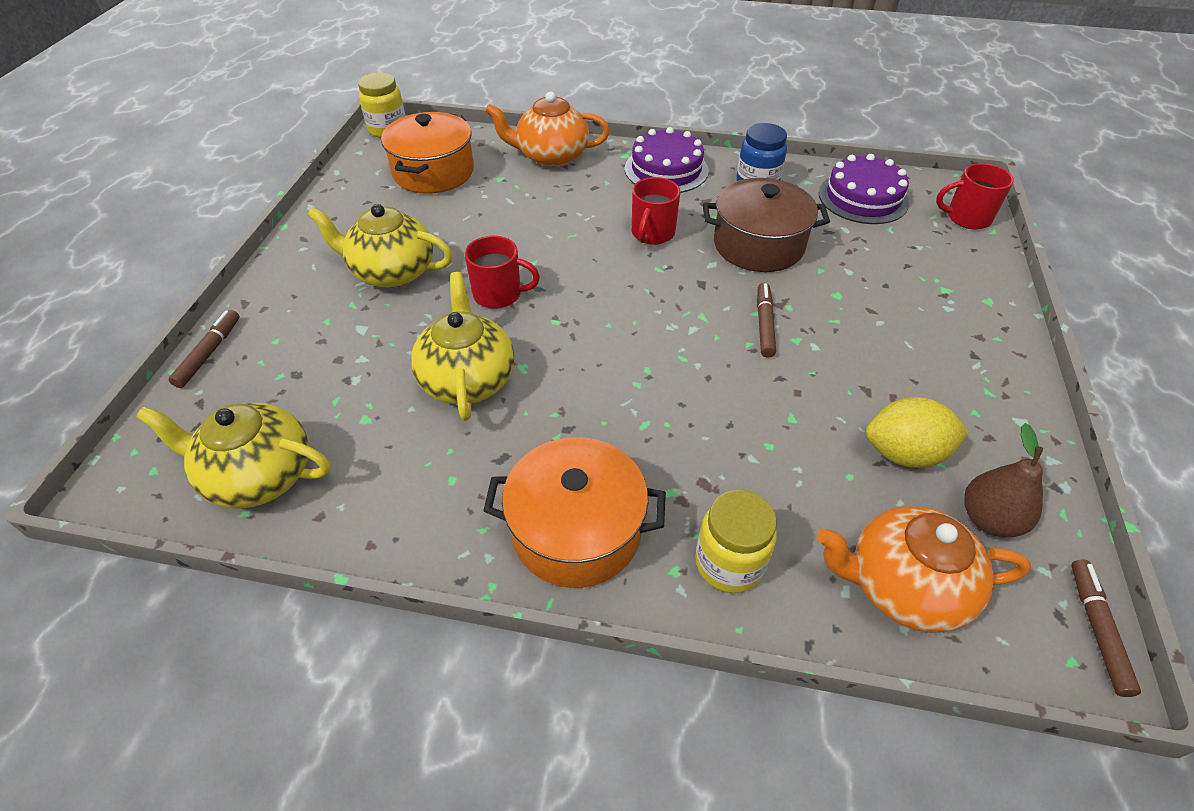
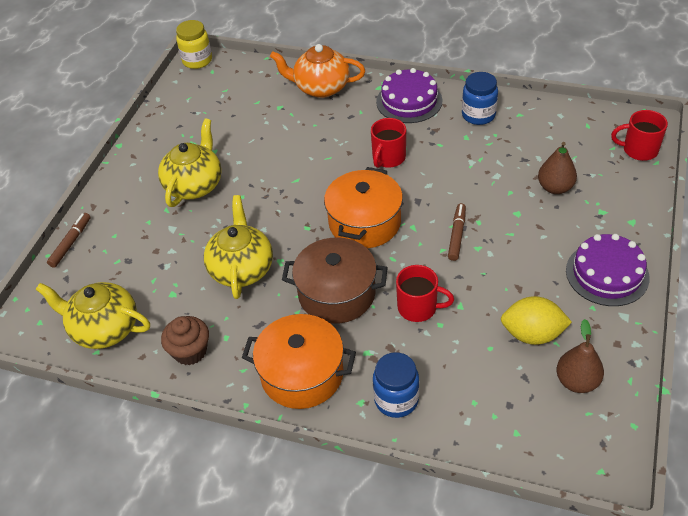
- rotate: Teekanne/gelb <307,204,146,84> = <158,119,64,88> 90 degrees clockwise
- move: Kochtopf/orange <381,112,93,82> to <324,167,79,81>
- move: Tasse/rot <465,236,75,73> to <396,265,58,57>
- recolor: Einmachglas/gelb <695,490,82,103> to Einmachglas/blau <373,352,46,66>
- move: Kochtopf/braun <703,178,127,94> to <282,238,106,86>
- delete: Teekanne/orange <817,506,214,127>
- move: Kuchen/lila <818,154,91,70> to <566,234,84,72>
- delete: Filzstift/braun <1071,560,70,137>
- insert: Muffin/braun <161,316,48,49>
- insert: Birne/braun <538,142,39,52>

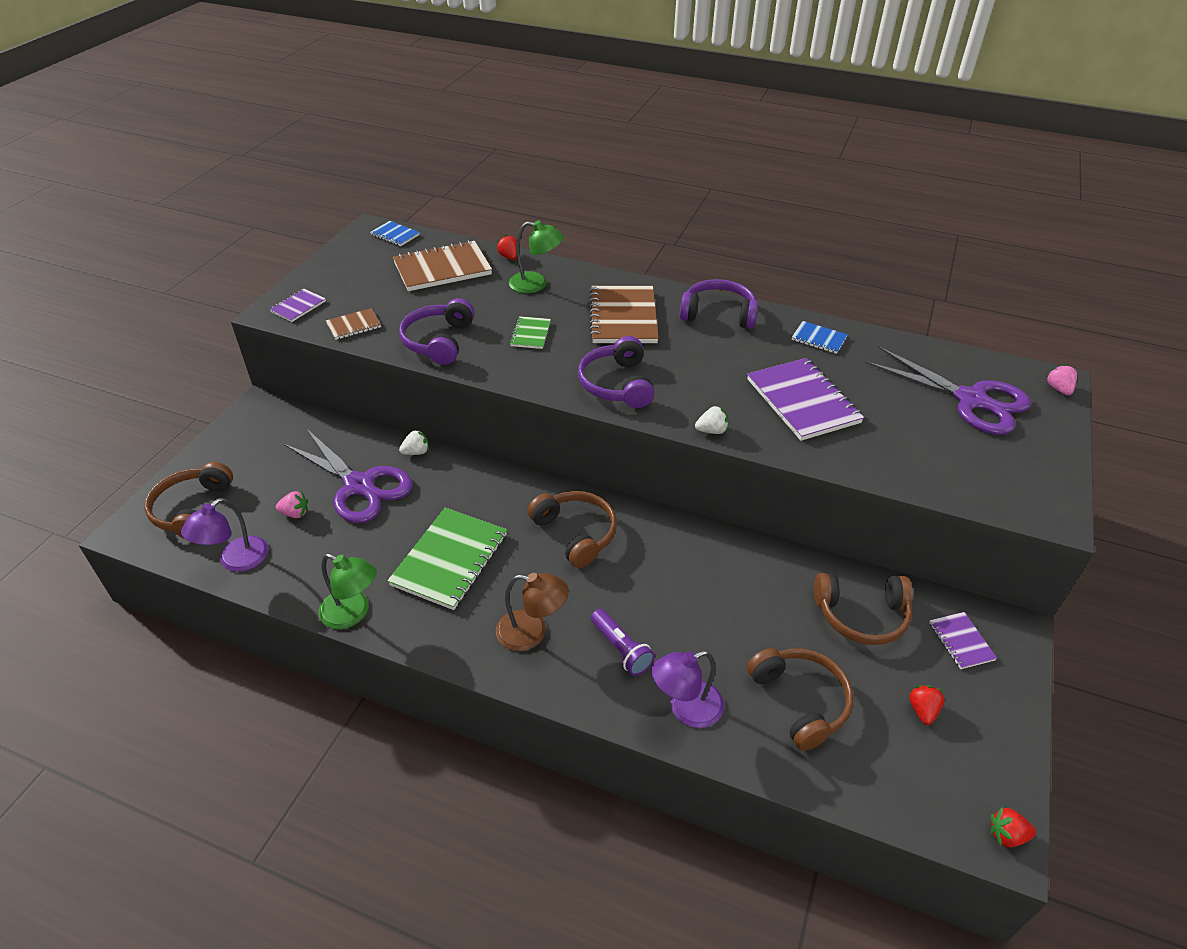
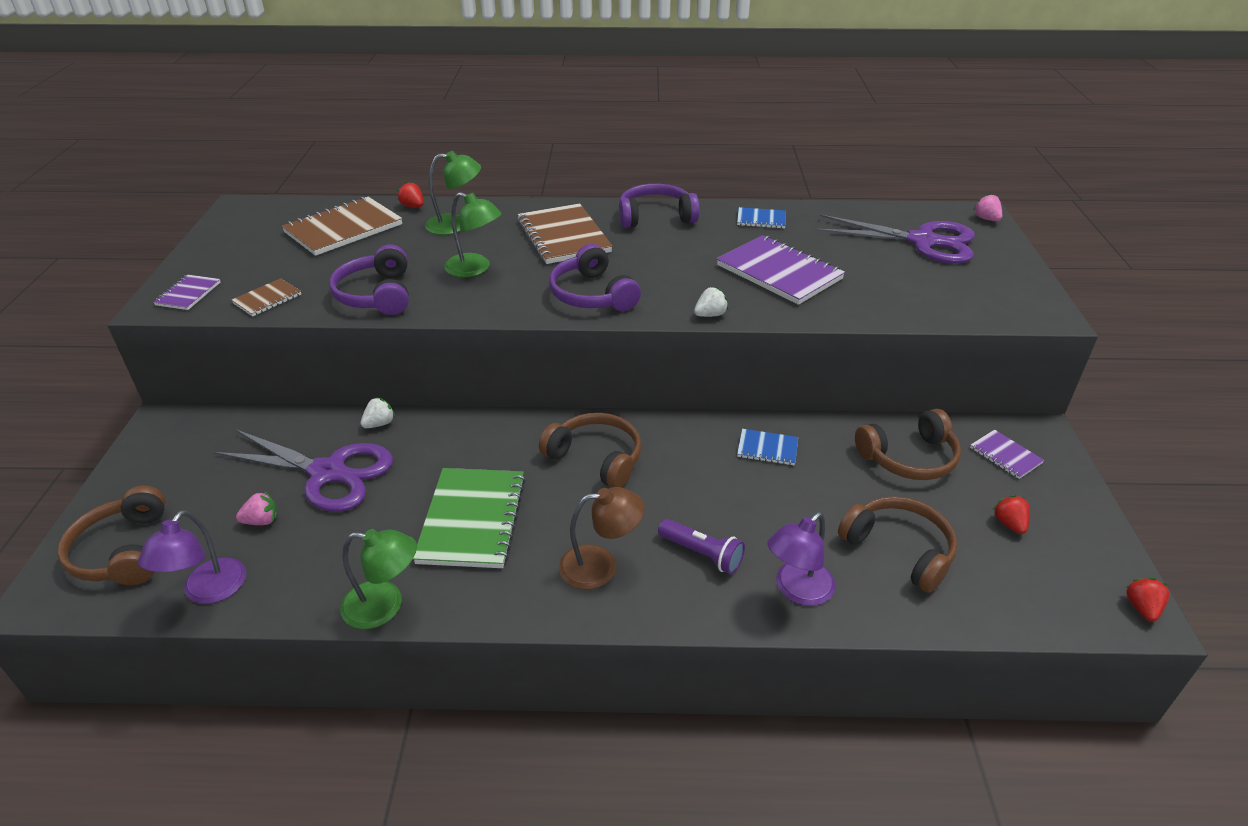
- move: Notizbuch/blau <370,221,50,25> to <737,429,61,36>
- replace: Notizbuch/grün <510,316,41,33> to Lampe/grün <444,192,57,85>
- rotate: Erdbeere/rot <990,807,46,41> = <1125,578,44,44> 120 degrees clockwise

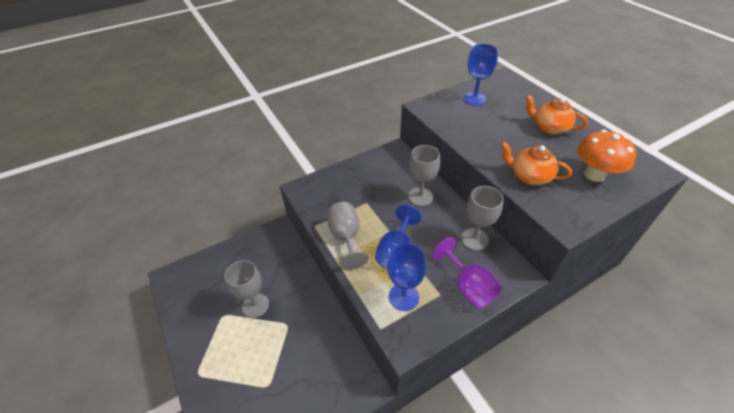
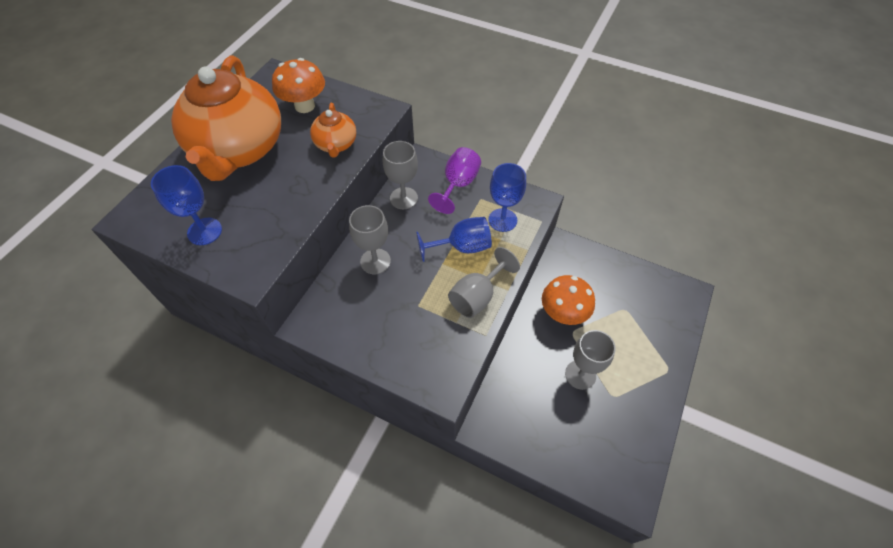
- resize: Teekanne/orange <525,94,63,41> = <171,55,110,126> x2.19
- insert: Pilz/orange <542,275,53,50>

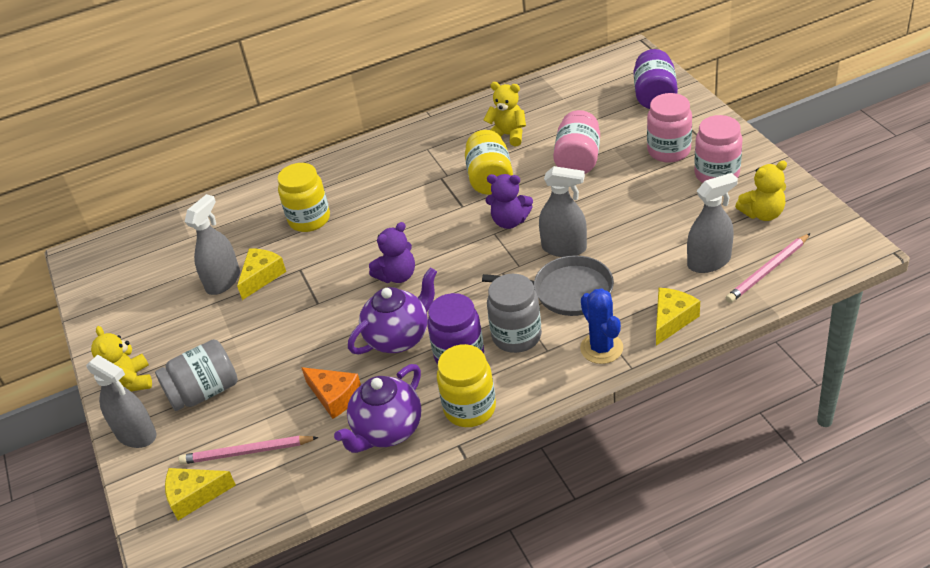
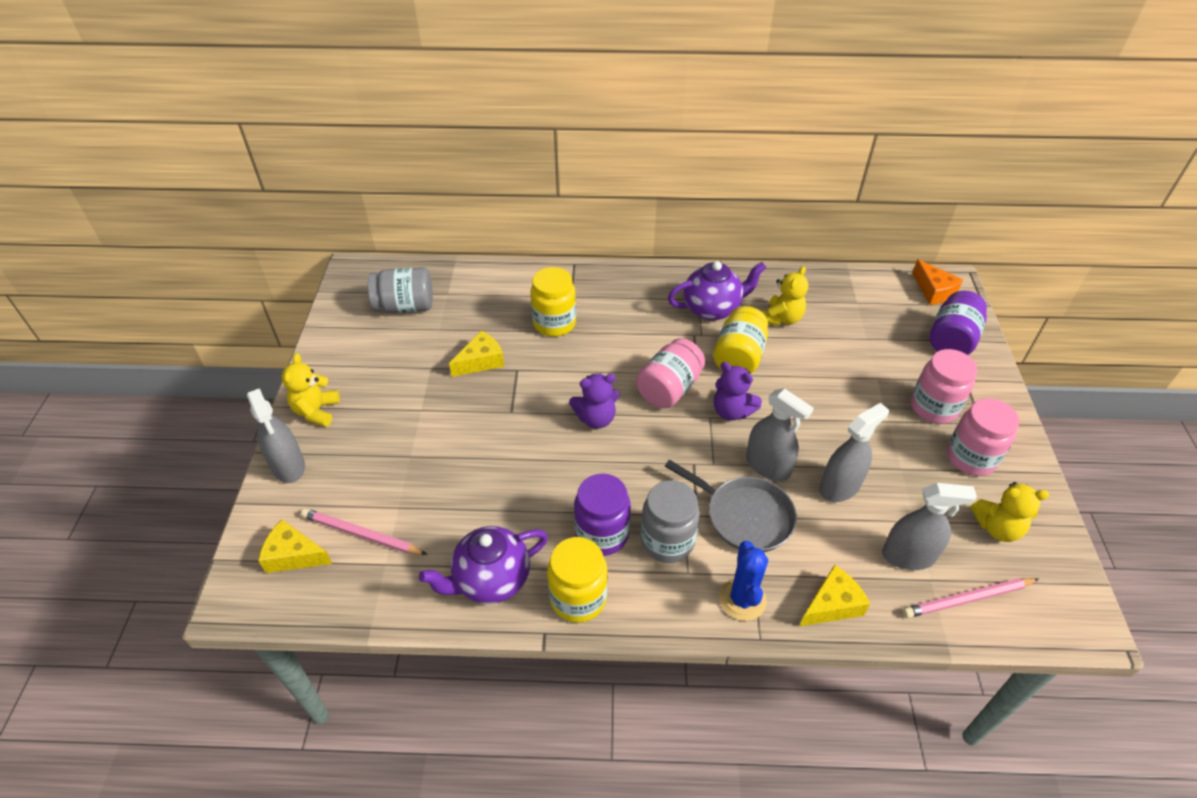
- move: Einmachglas/grau <155,339,83,72> to <368,267,65,46>
- move: Sprühflasche/grau <184,194,56,101> to <819,403,70,99>
- move: Käse/orange <301,367,60,52> to <912,259,51,46>
- move: Teekanne/lila <348,268,89,86> to <668,261,98,60>
- rotate: Teddybär/gelb <484,82,42,64> = <762,266,46,60> 75 degrees clockwise
- move: Einmachglas/rosa <553,110,47,64> to <636,338,69,71>

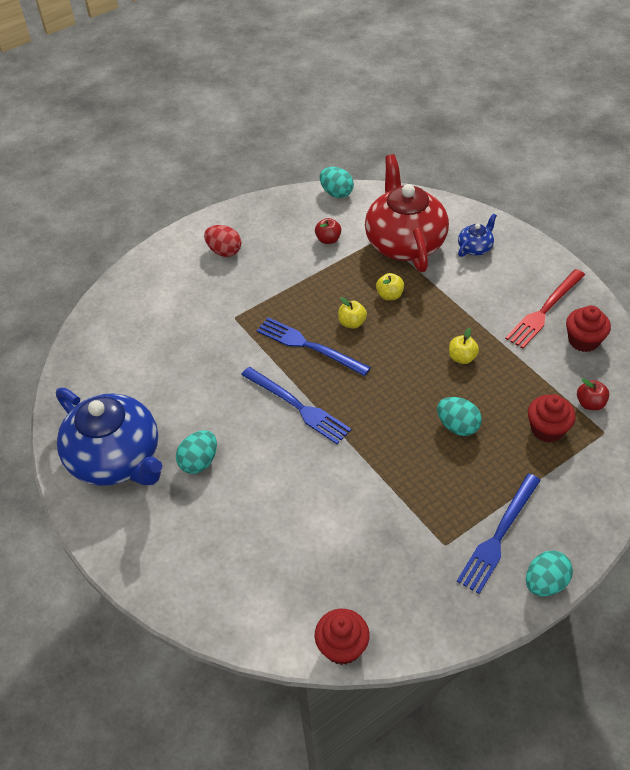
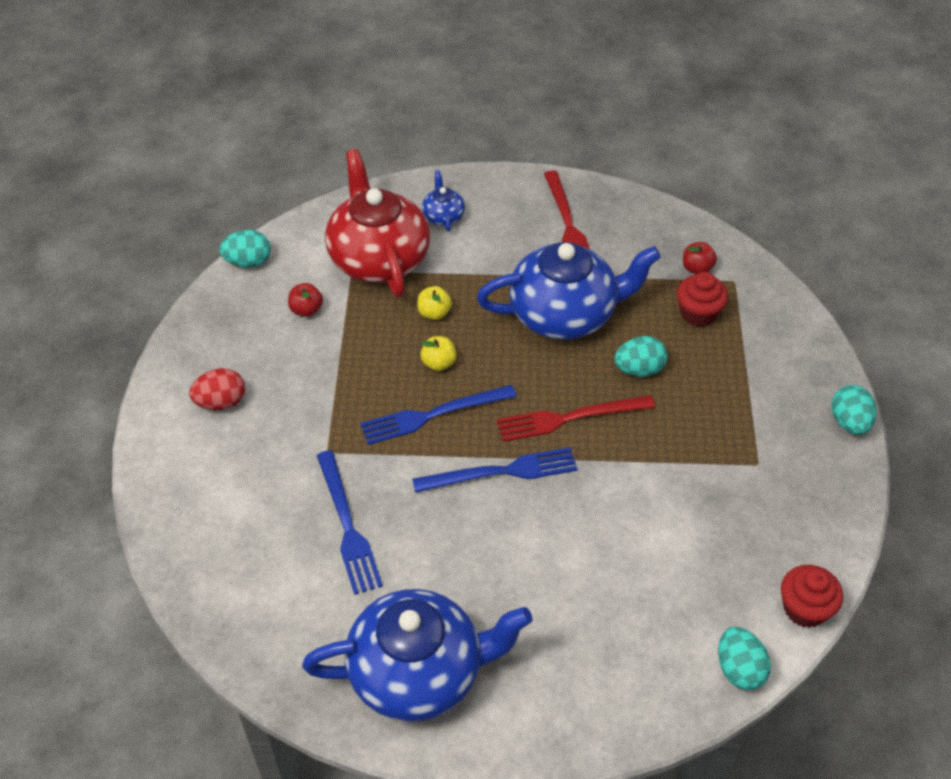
- move: Ei/türkis <176,430,41,44> to <718,627,53,63>
- rotate: Teekanne/rot <365,154,84,118> = <325,149,105,148> 45 degrees clockwise
- replace: Apfel/gelb <449,328,30,36> to Teekanne/blau <477,242,184,98>
- move: Gabel/blau <457,474,84,120> to <316,450,67,145>
- delete: Muffin/rot <566,306,45,46>
- insert: Gabel/rot <497,395,158,47>

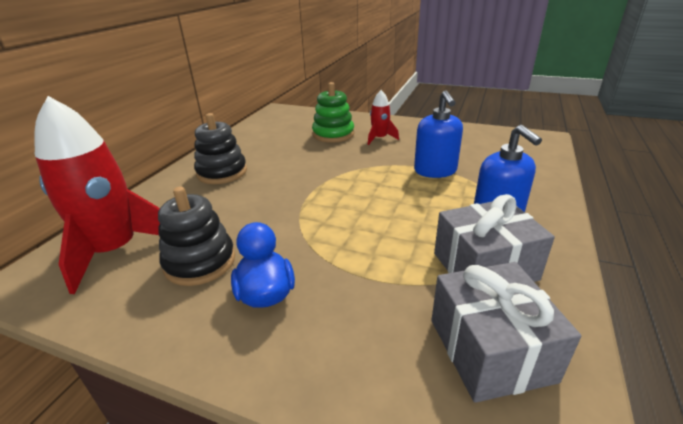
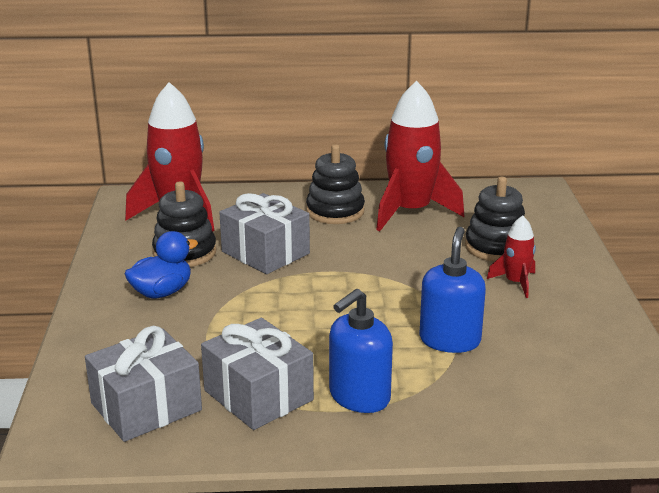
- recolor: Stapelspielzeug/grün <312,82,42,61> to Stapelspielzeug/schwarz <465,177,60,85>
- rotate: Seifenspender/blau <414,90,49,88> = <419,227,67,126> 135 degrees clockwise
- insert: Geschenk/grau <219,193,91,81>
- insert: Rakete/rot <376,81,88,150>

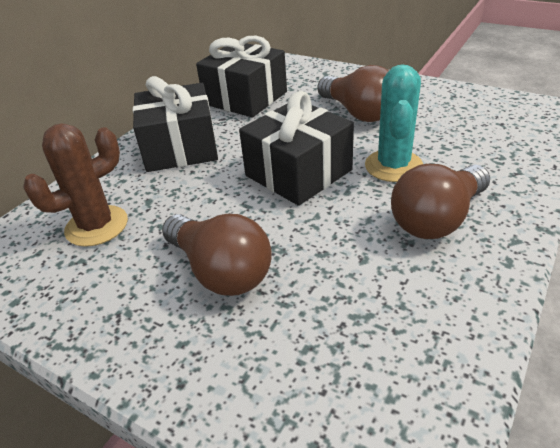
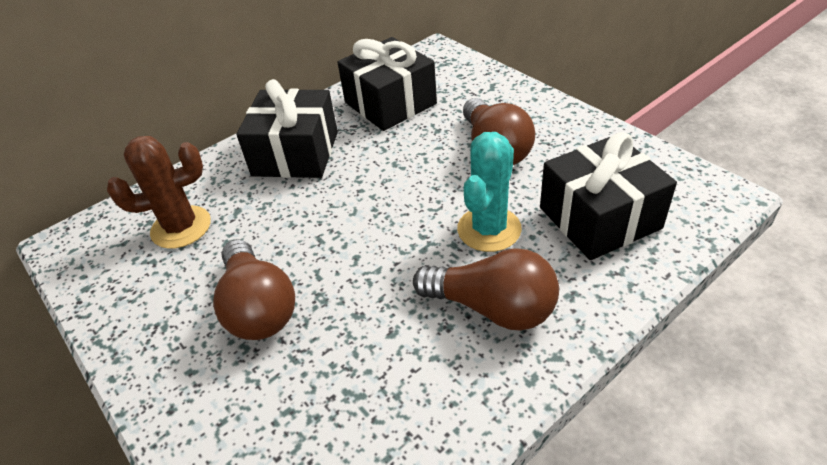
- move: Geschenk/schwarz <239,91,115,115> to <540,132,137,128>
- rotate: Glühbirne/braun <391,164,99,75> = <413,248,146,83> 135 degrees counterclockwise

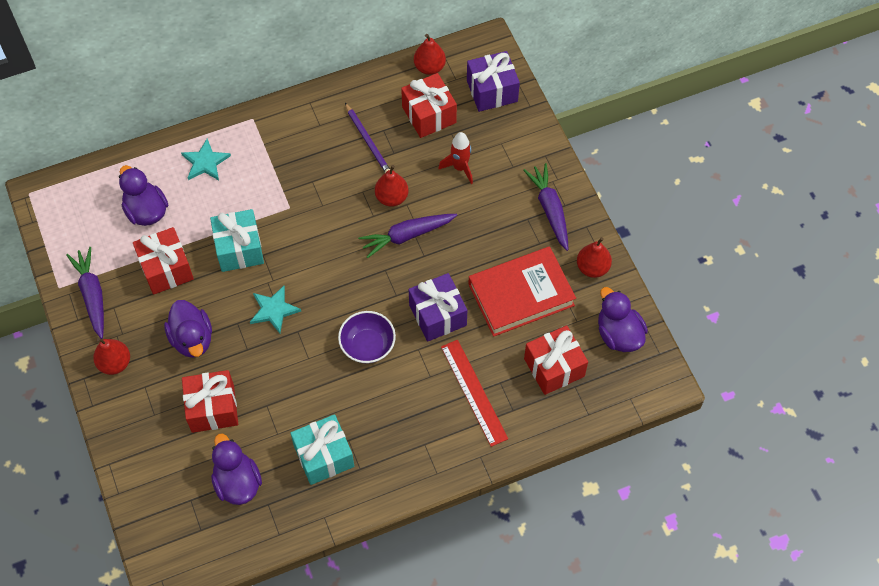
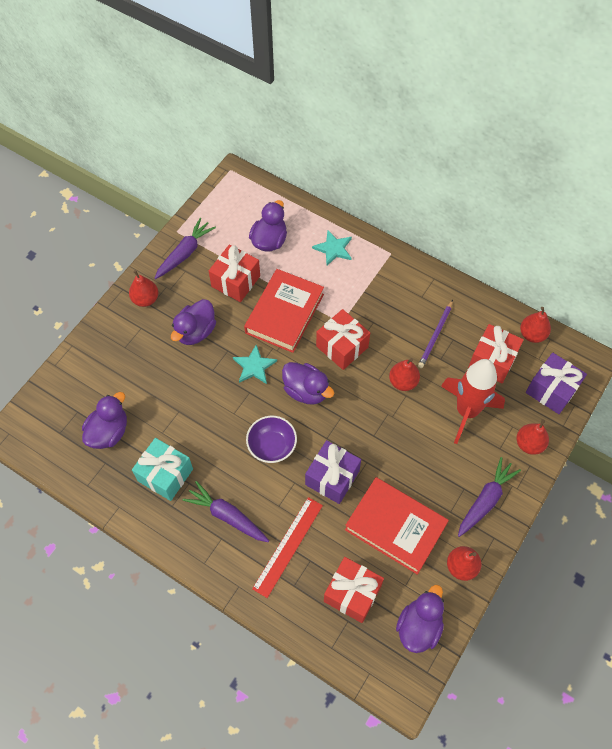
- move: Geschenk/rot <182,370,56,63> to <316,309,54,61>
- replace: Geschenk/türkis <210,209,54,63> to Buch/rot <244,269,80,84>
- move: Karotte/lila <358,214,99,44> to <183,481,86,61>
- resize: Rakete/rot <438,132,35,52> = <441,359,64,85> x1.85
- insert: Ente/lila <282,362,52,42>
- insert: Birne/rot <516,419,33,36>

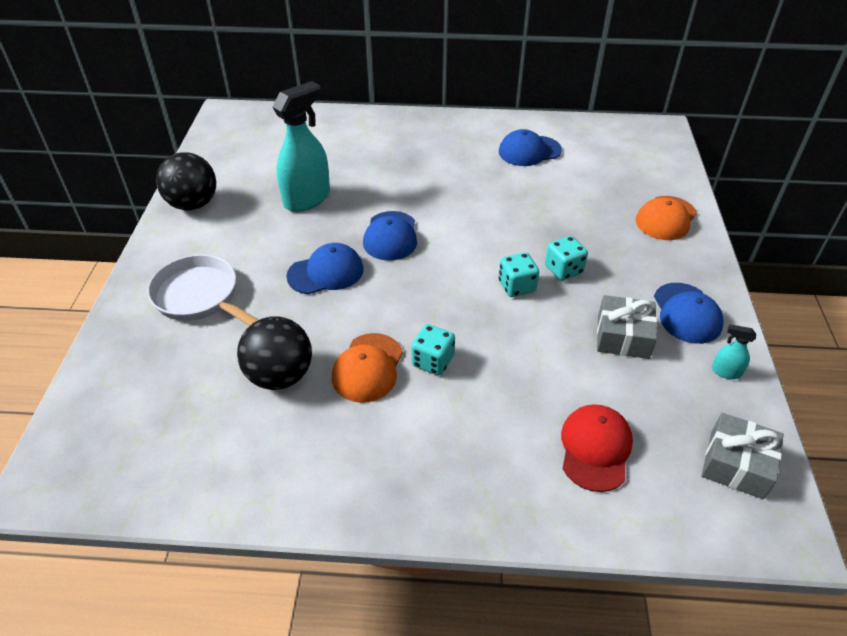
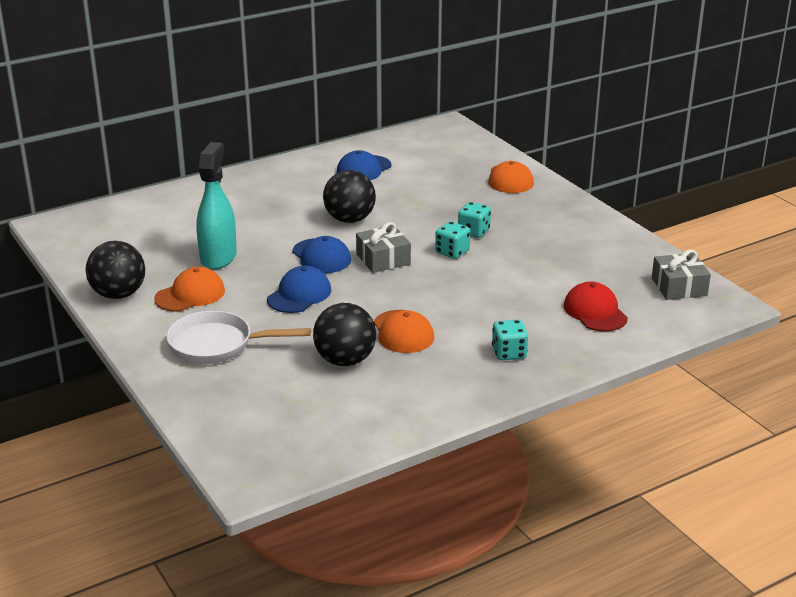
- move: Spielwürfel/türkis <411,324,44,51> to <492,320,36,40>
- move: Geschenk/grau <597,295,60,64> to <356,222,55,51>
- delete: Kappe/blau <654,283,69,61>
- delete: Sprühflasche/türkis <712,324,44,55>
- insert: Kappe/orange <154,267,71,45>
- insert: Ball/schwarz <323,170,53,53>

